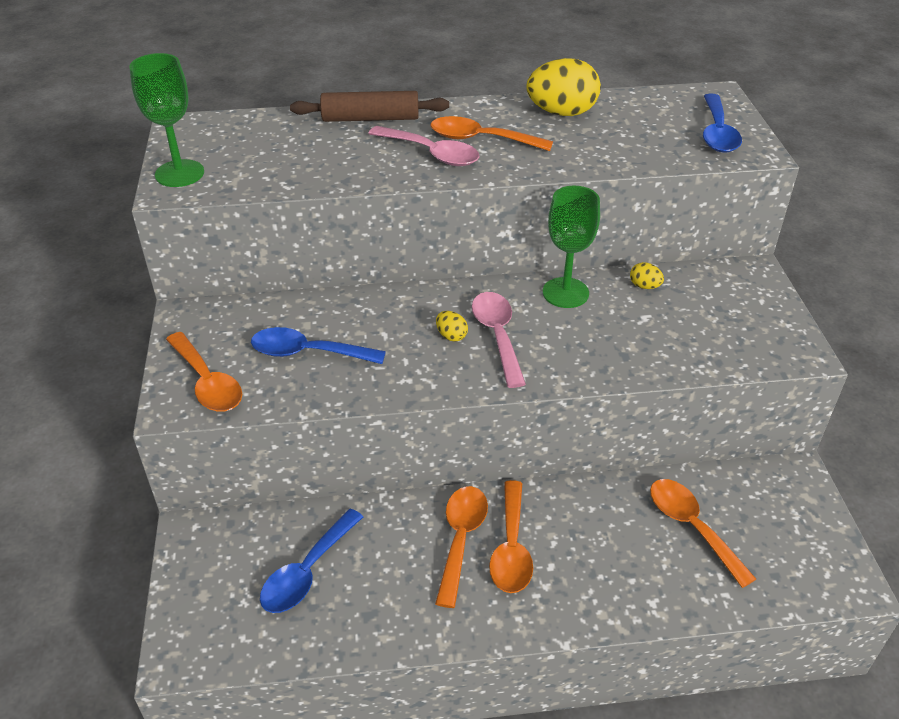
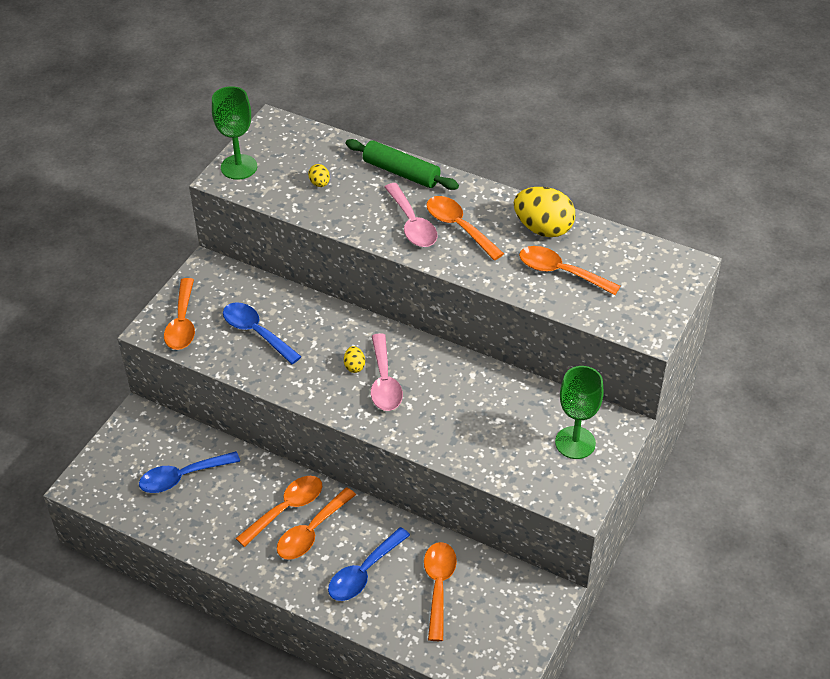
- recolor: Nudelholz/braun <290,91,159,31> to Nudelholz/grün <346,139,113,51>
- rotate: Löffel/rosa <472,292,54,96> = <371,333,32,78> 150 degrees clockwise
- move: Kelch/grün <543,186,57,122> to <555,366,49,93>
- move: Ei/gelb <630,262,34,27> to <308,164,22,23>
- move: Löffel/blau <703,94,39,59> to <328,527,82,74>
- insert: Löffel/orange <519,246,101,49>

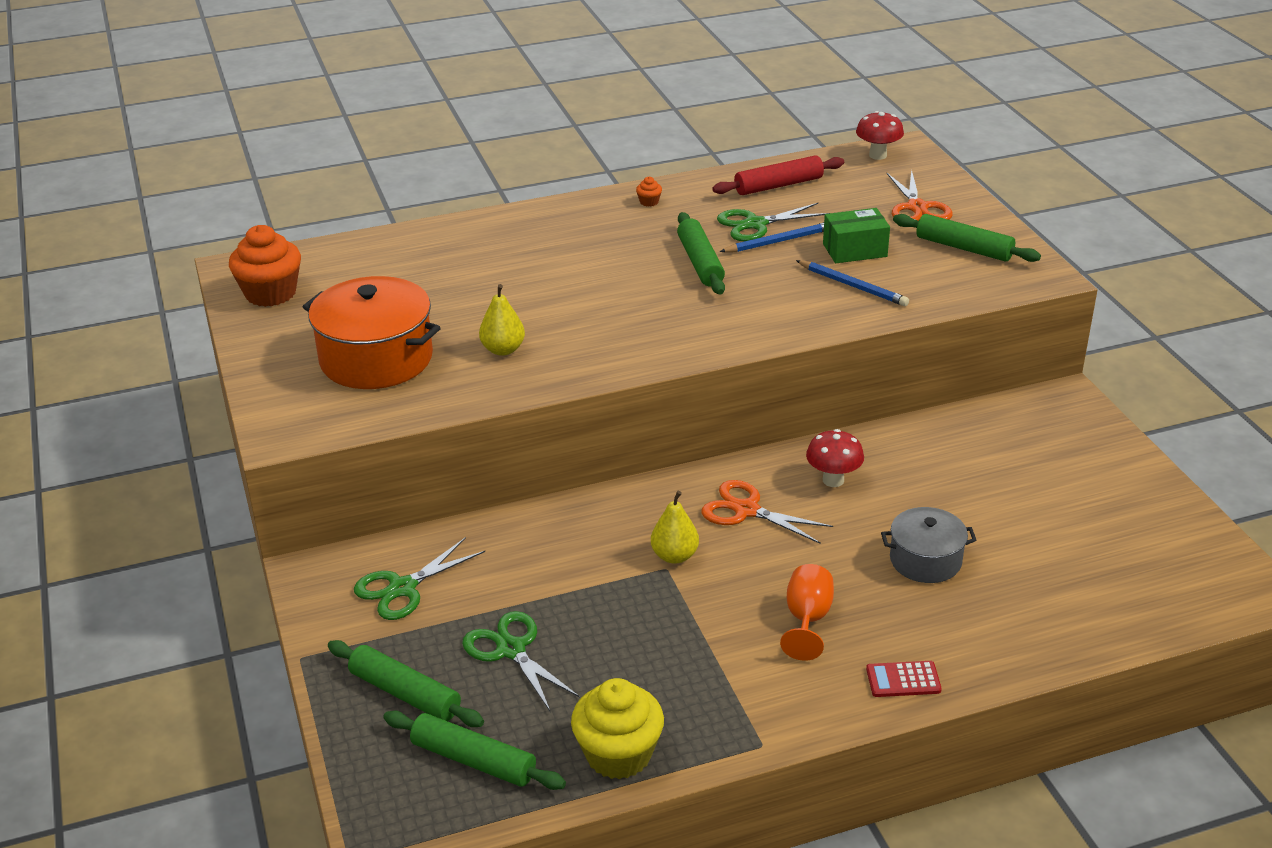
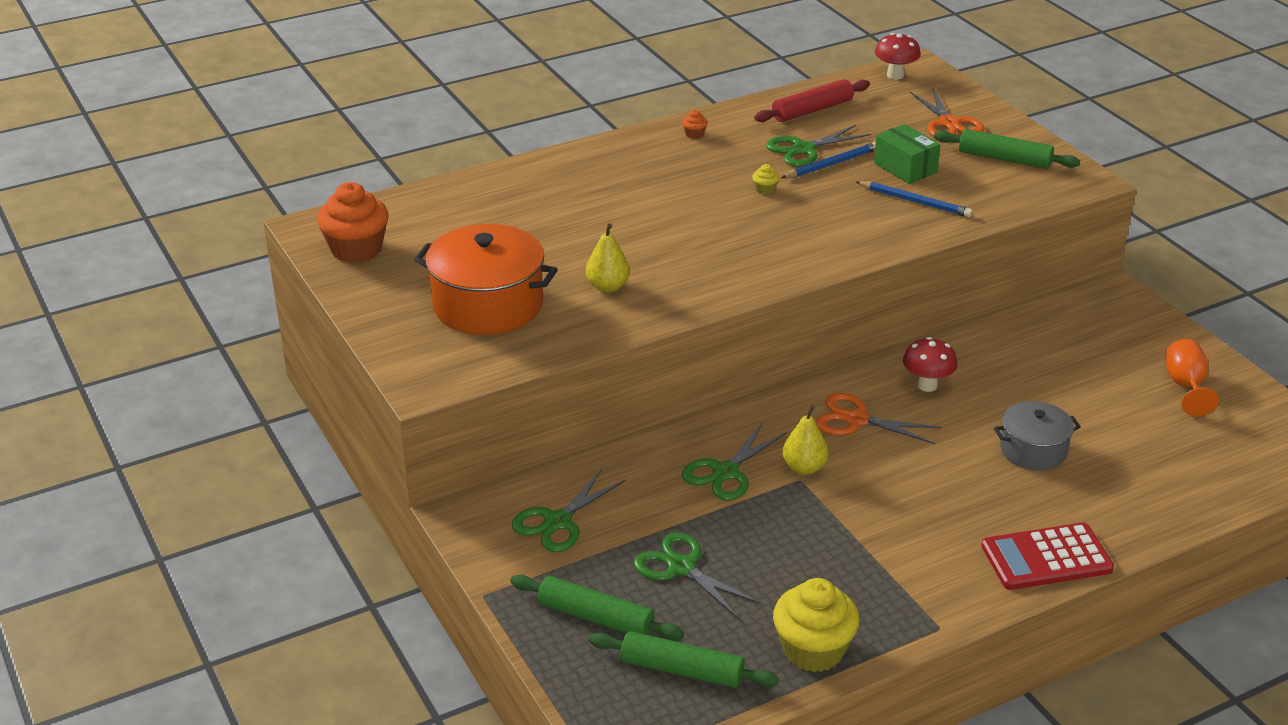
- replace: Nudelholz/grün <677,212,48,83> to Muffin/gelb <752,164,27,31>
- move: Kelch/orange <780,564,54,97> to <1165,339,54,78>
- rotate: Schachtel/grün <823,208,67,55> = <874,124,67,60> 75 degrees clockwise
- resize: Taschenrechner/rot <866,661,76,36> = <982,522,132,68> x1.82
- insert: Schere/grün <682,423,105,78>

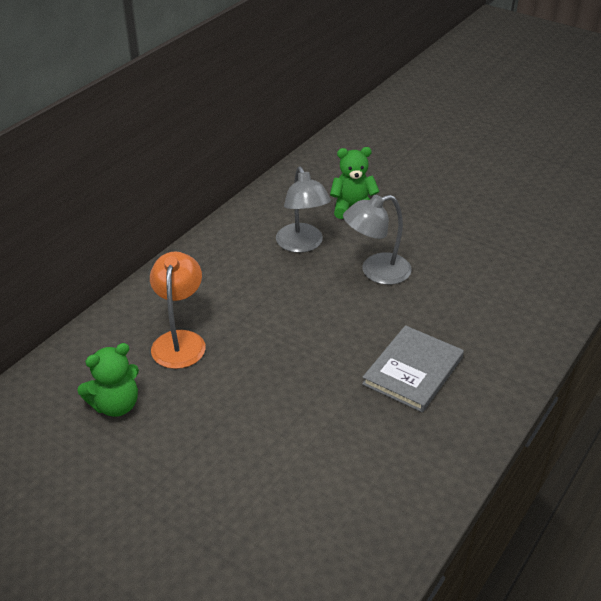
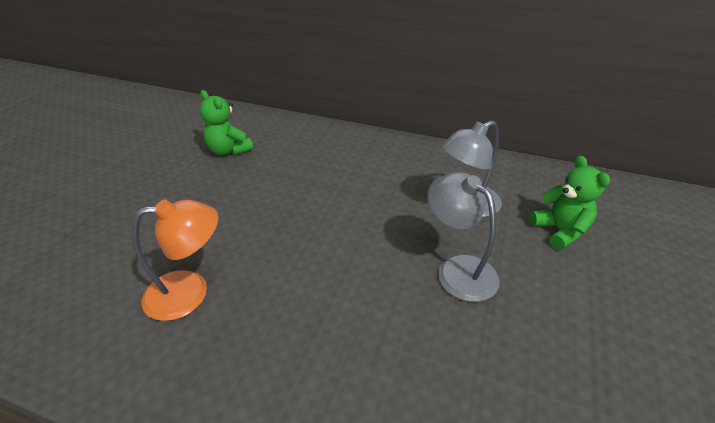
- move: Lampe/orange <150,251,56,118> to <132,199,86,122>
- delete: Buch/grau <362,325,102,88>

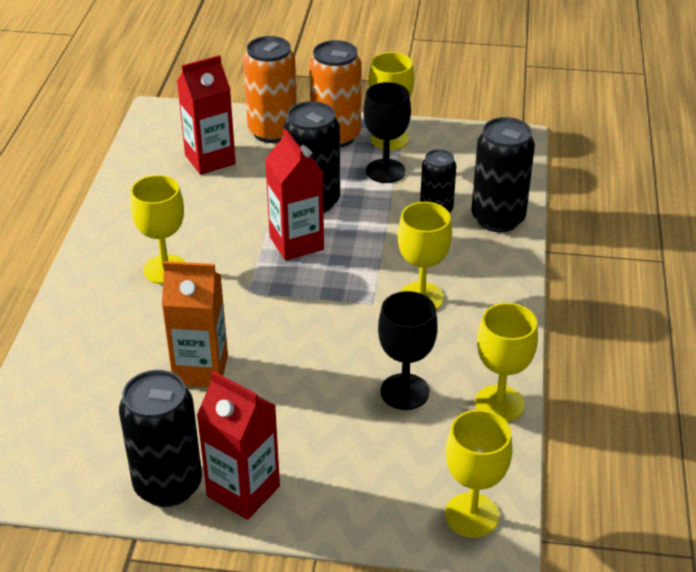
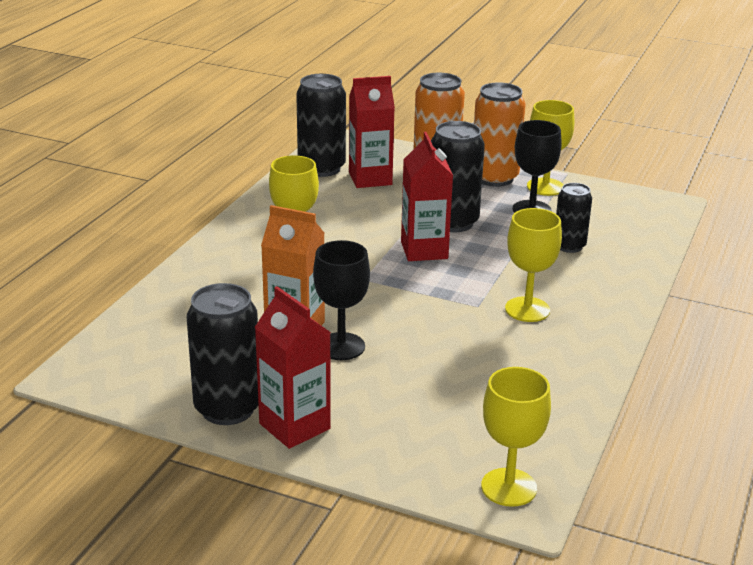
- move: Kelch/schwarz <378,291,60,119> to <313,240,57,120>
- move: Dose/schwarz <471,117,64,115> to <296,74,50,103>
- delete: Kelch/gelb <475,303,63,119>

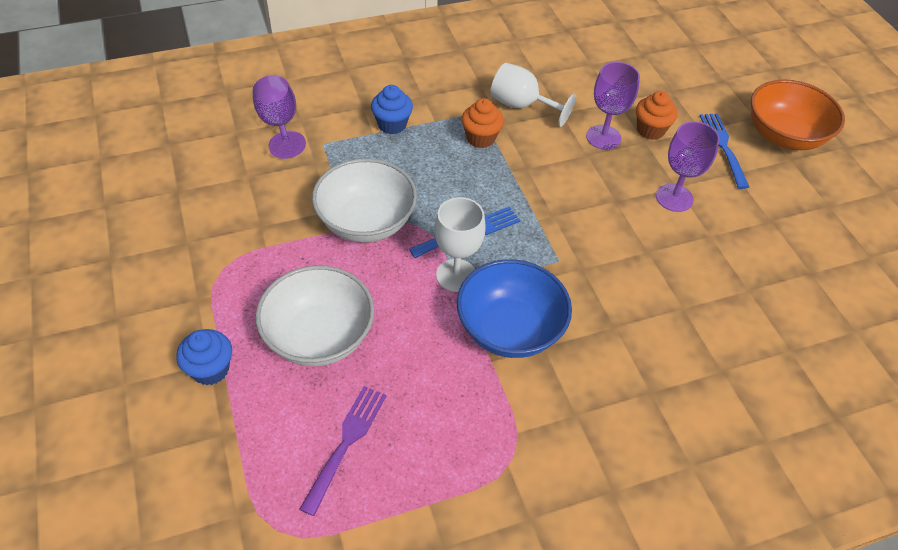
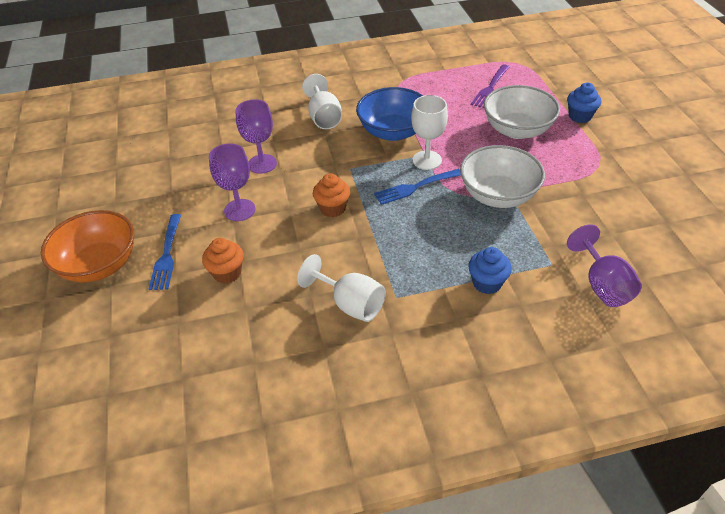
- move: Muffin/orange <462,98,42,50> to <313,173,37,44>
- move: Kelch/lila <586,62,54,88> to <236,99,41,75>
- insert: Kelch/weiß <302,74,40,55>

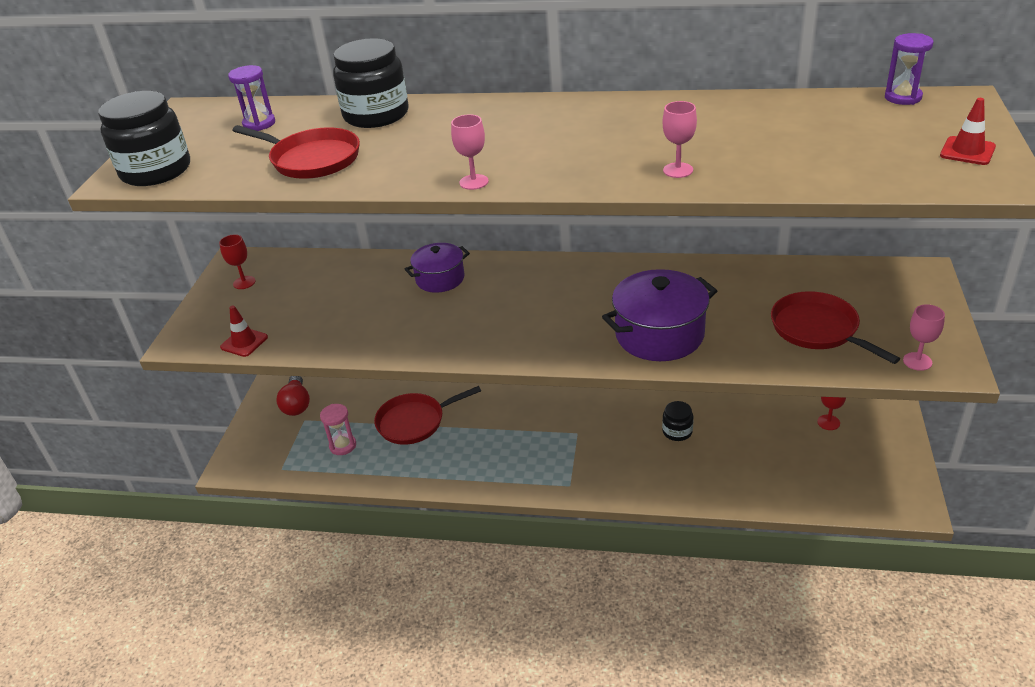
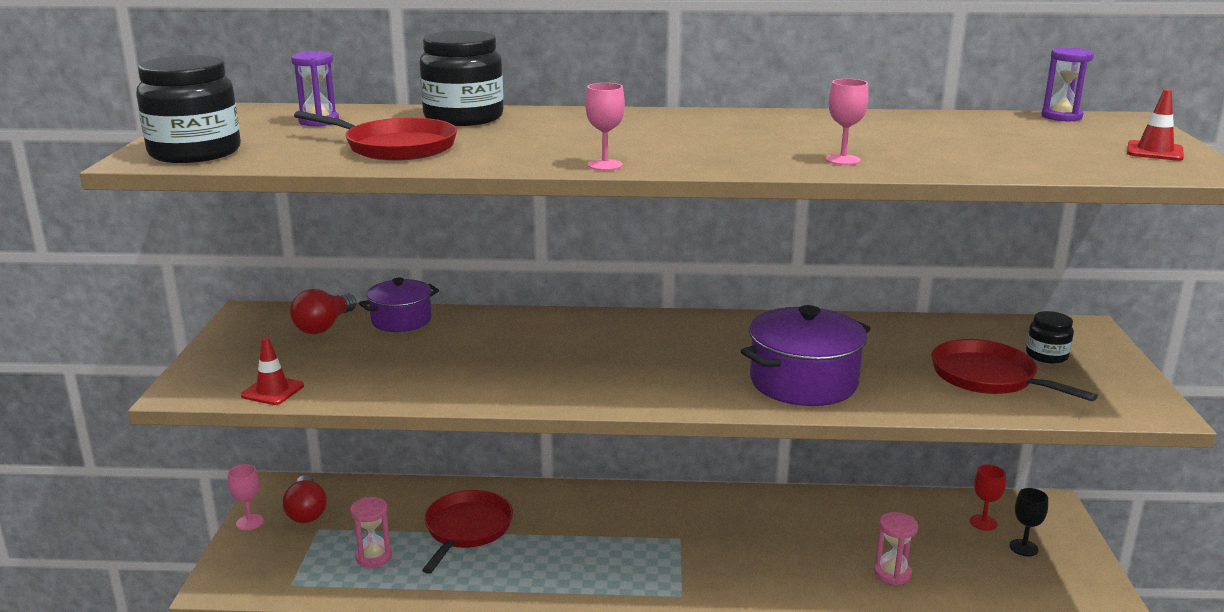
- delete: Kelch/rot <219,234,37,55>
- rotate: Pfanne/rot <374,386,107,59> = <422,490,91,84> 135 degrees clockwise
- move: Kochtopf/lila <405,243,65,50> to <359,278,80,54>
- move: Einmachglas/schwarz <662,401,31,40> to <1026,311,48,53>
- move: Kelch/rosa <903,304,42,67> to <228,464,36,66>
- insert: Glühbirne/rot <290,289,66,45>
- insert: Sanduhr/rosa <874,512,44,73>
- insert: Kelch/schwarz <1010,488,38,68>

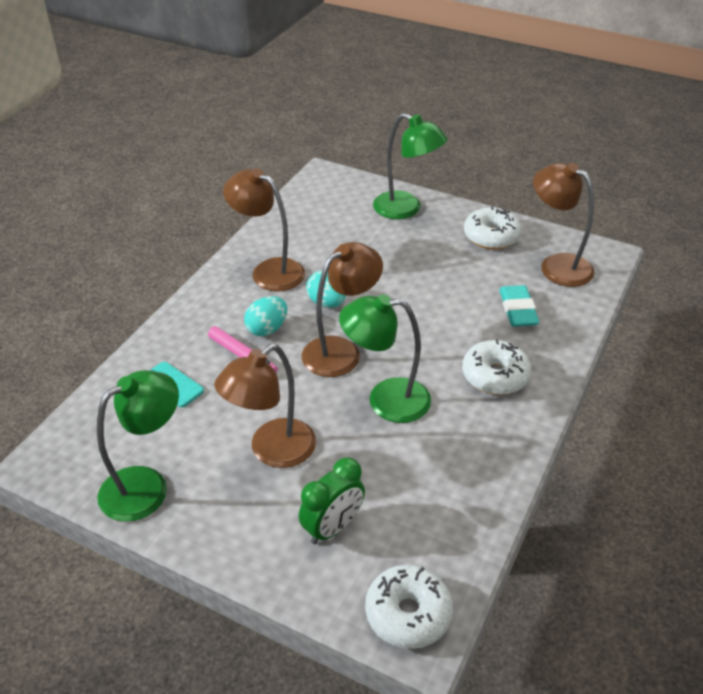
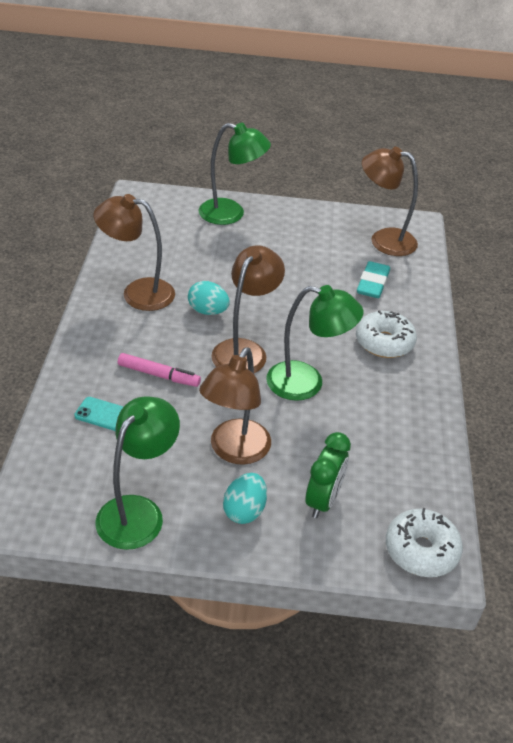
- move: Ei/türkis <244,296,44,40> to <223,473,44,51>
- rotate: Lampe/grün <339,294,92,129> = <266,285,97,116> 150 degrees counterclockwise
- delete: Donut/weiß <464,206,58,43>
- rotate: Radiergummi/türkis <499,285,40,42> = <357,261,33,37> 45 degrees clockwise

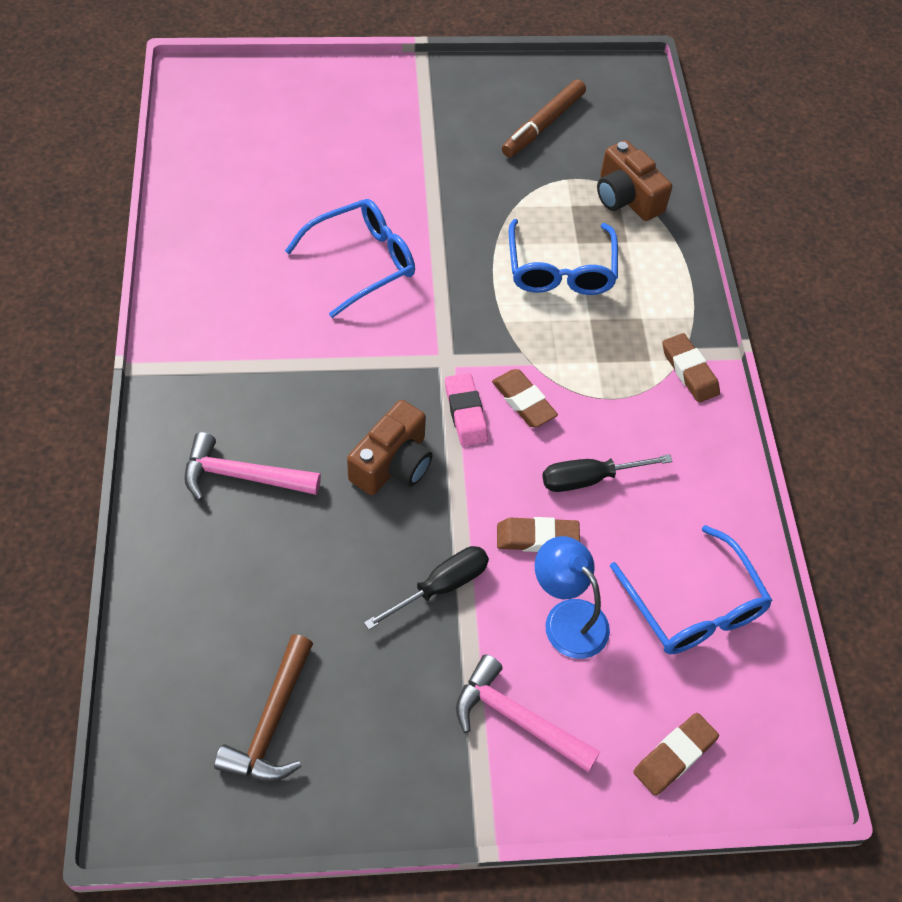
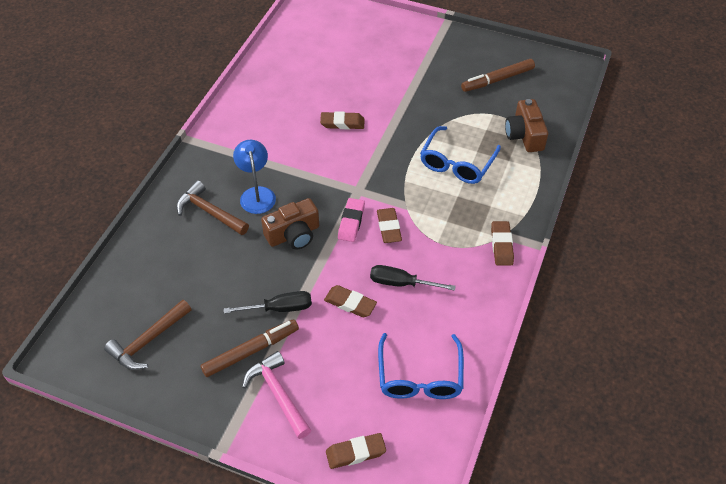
- recolor: Hammer/rosa <184,432,137,69> to Hammer/braun <176,181,73,54>
- replace: Brille/blau <285,199,130,119> to Radiergummi/braun <320,111,45,18>
- move: Lampe/blau <535,536,75,123> to <233,140,43,74>
- insert: Filzstift/braun <200,319,99,58>

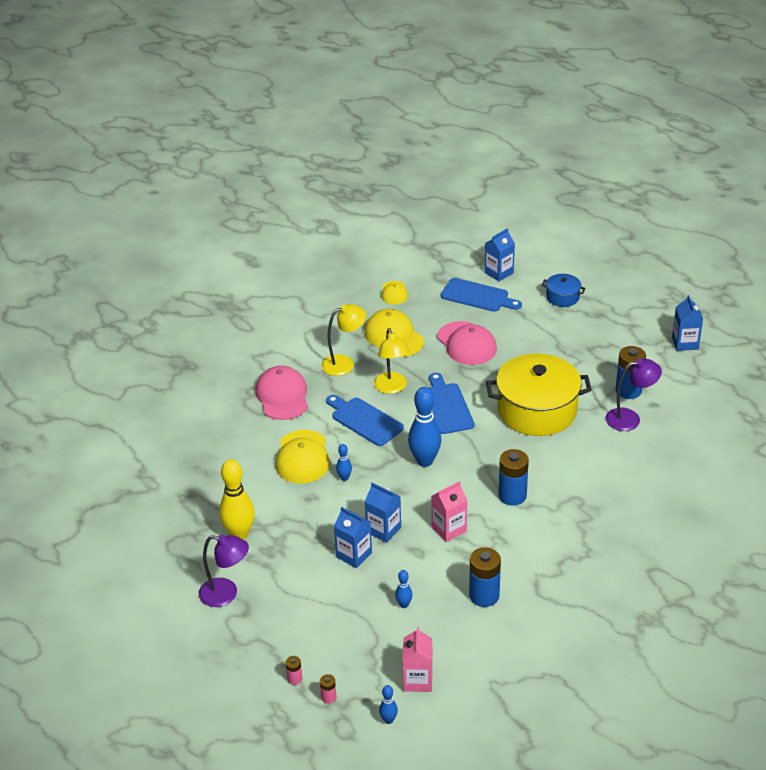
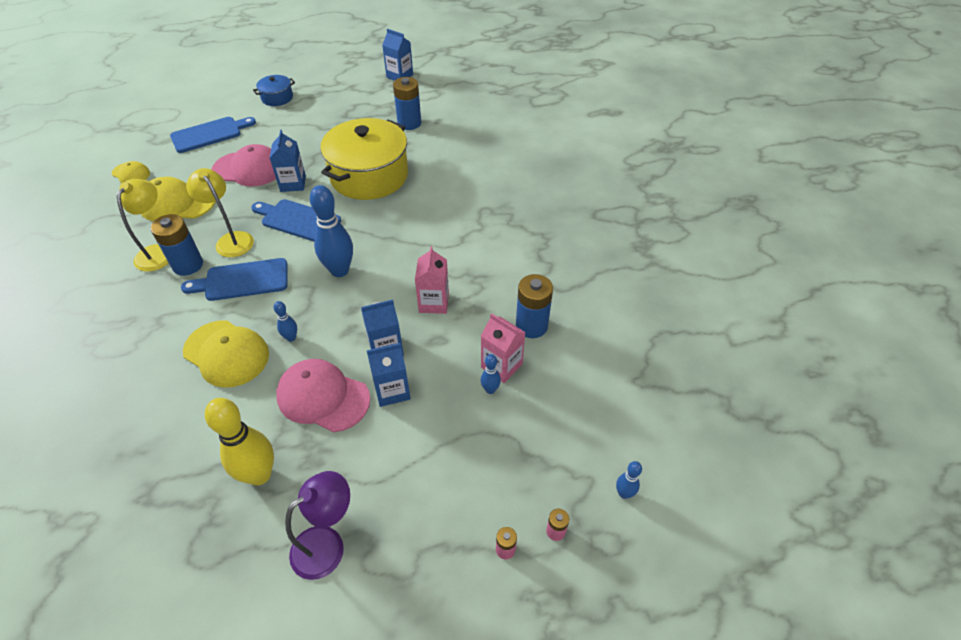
- move: Kappe/rosa <256,366,52,54> to <276,359,94,73>
- rotate: Lampe/gelb <374,328,36,66> = <186,168,68,89> 150 degrees counterclockwise
- move: Getränkekarton/rosa <402,627,31,65> to <481,313,45,70>
- move: Getränkekarton/blau <484,228,31,54> to <270,130,36,62>
- move: Batterie/blau <498,449,31,57> to <151,214,52,62>
- delete: Lampe/lila <605,359,57,72>

